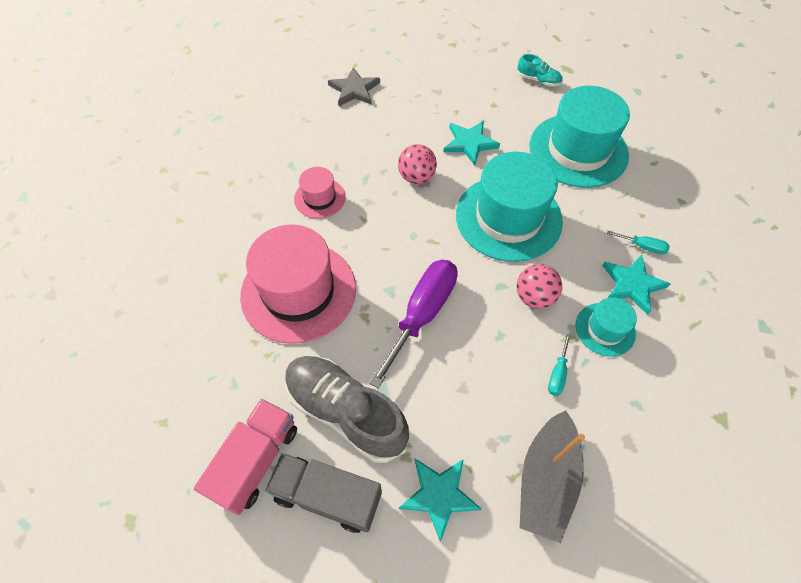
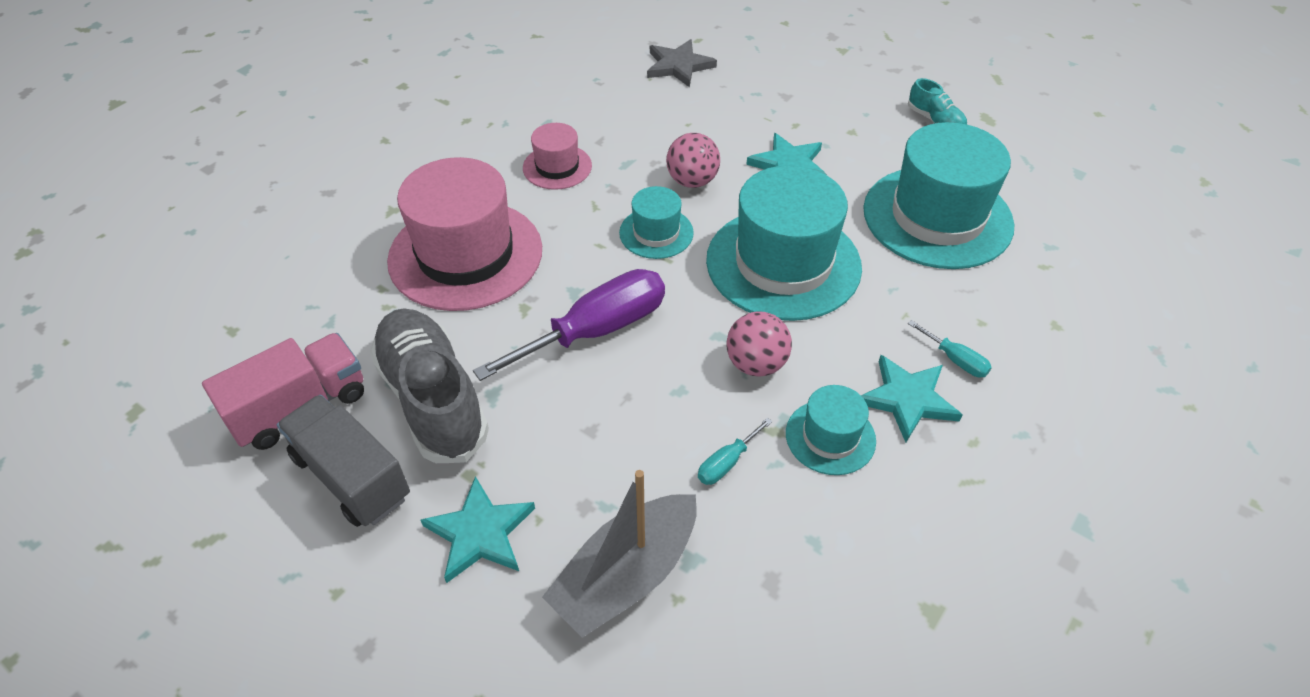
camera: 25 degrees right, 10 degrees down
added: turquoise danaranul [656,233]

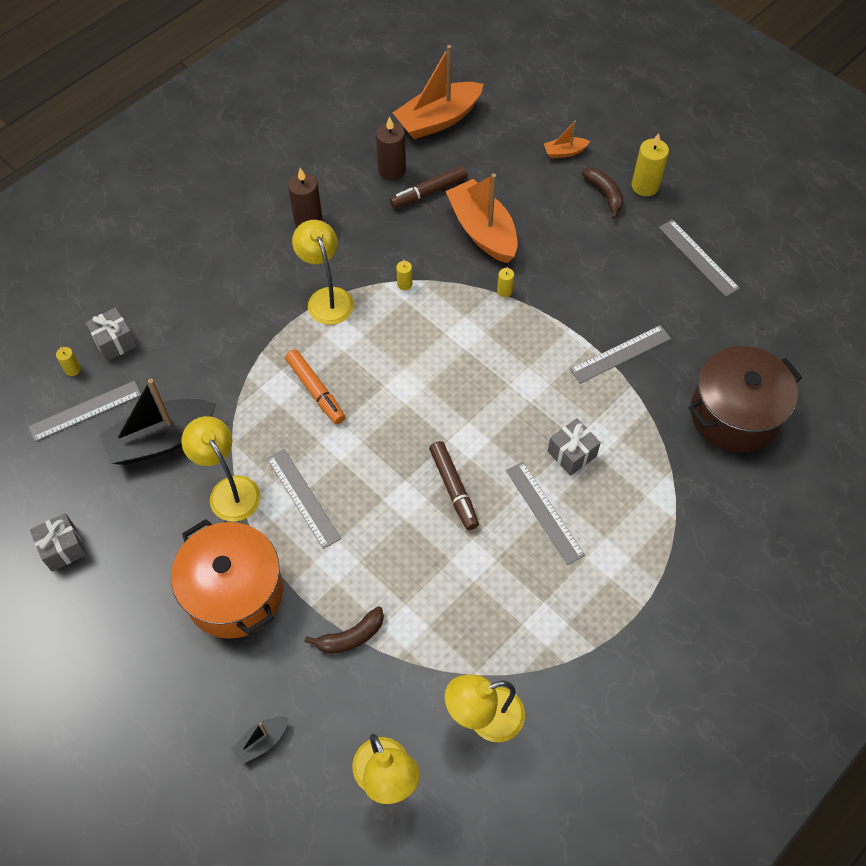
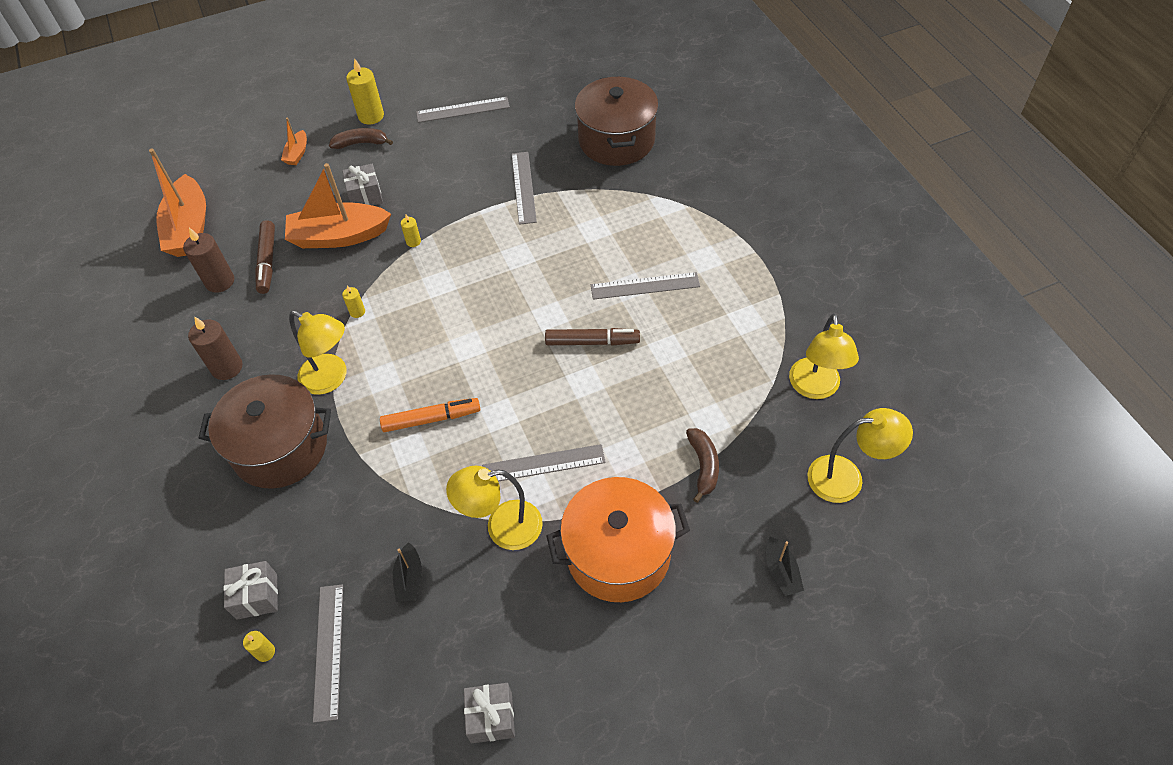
camera: 65 degrees left, 5 degrees down
added: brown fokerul [280,447]
moved: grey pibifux [572,454] to [365,196]
turned: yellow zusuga [327,298] = [331,379] 150 degrees counterclockwise
resized: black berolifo [161,440] = [409,578] x0.47

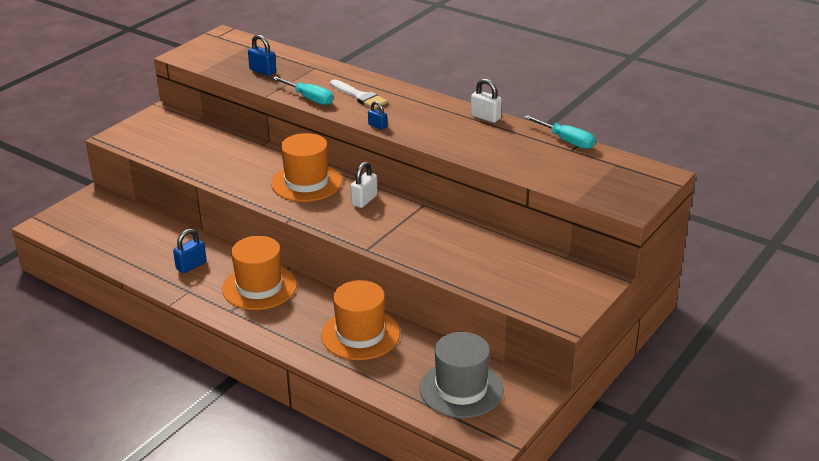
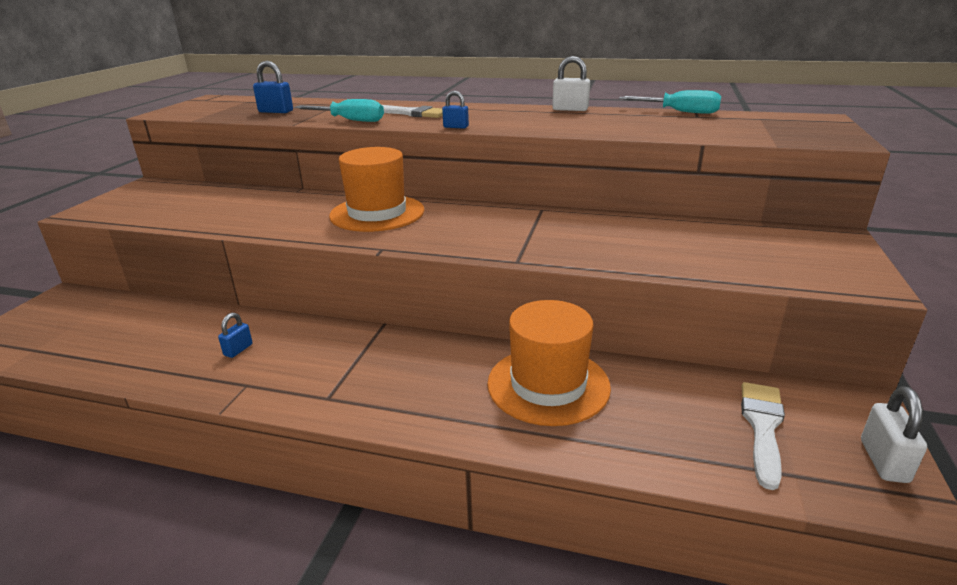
camera: 20 degrees left, 5 degrees down
removed: orange danaranul [259,287]
moved: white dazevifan [364,200] to [883,461]
replaced: grey danaranul [461,389] to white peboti [762,427]
resized: blue dazevifan [191,265] = [238,350] x0.64

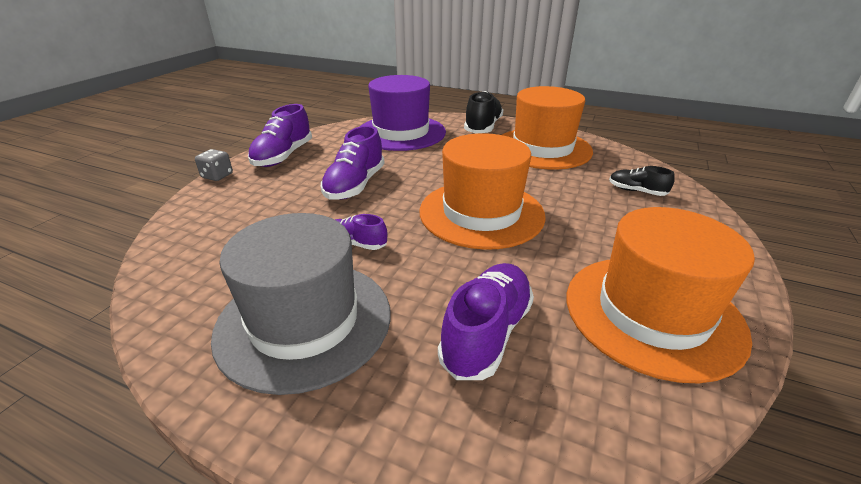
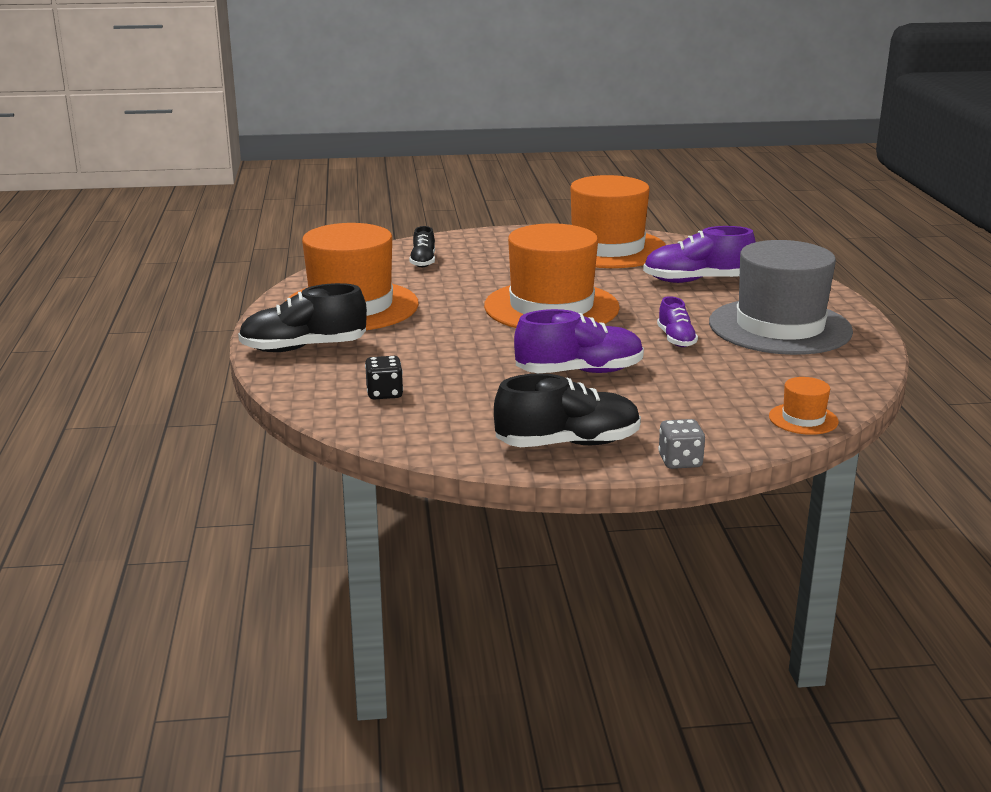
camera: 120 degrees left, 10 degrees down
added: orange danaranul [803,419]
replaced: purple danaranul [401,133] to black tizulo [384,393]
recoloured: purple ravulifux [283,156] to black ravulifux [567,444]

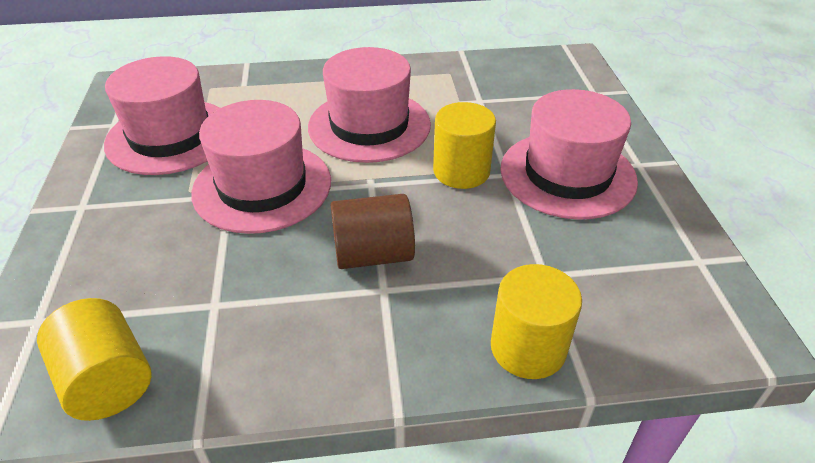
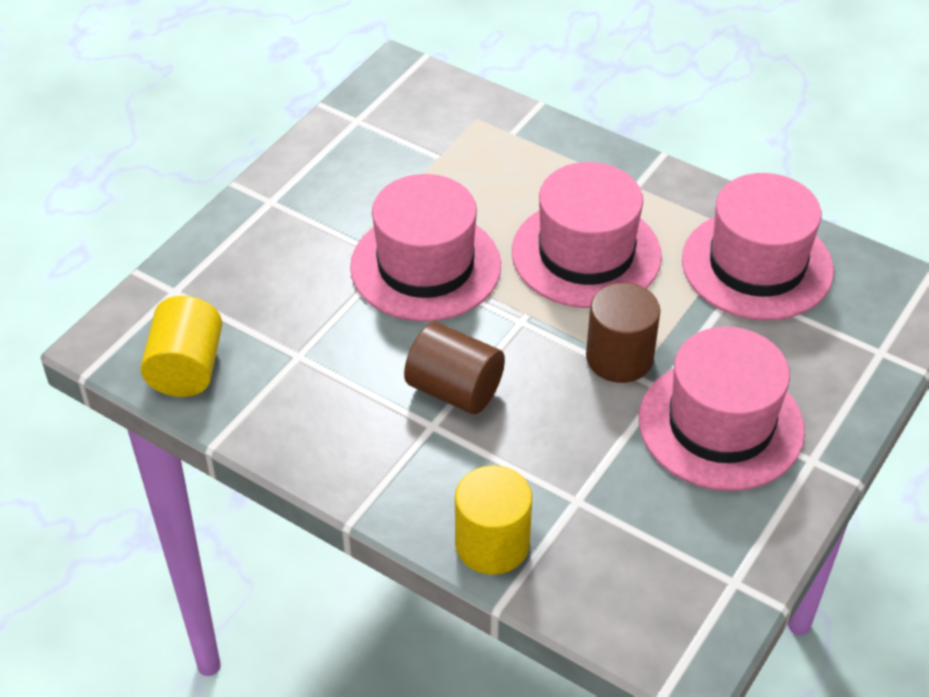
camera: 40 degrees right, 5 degrees up
moved: pink danaranul [170,136] to [757,265]
recoloured: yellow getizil [461,171] to brown getizil [619,358]

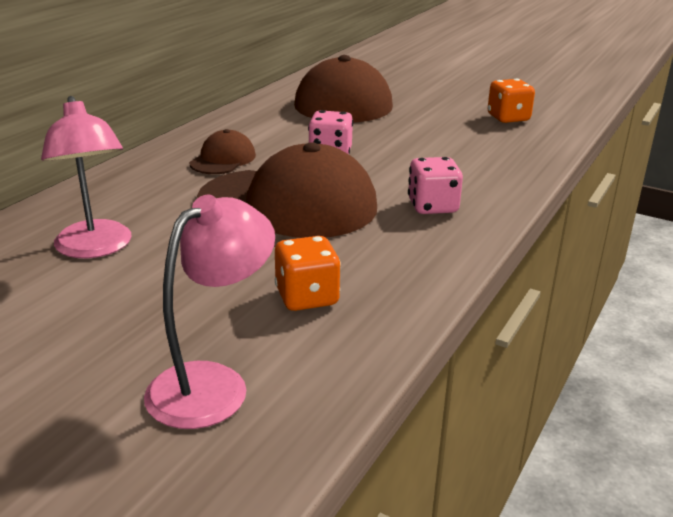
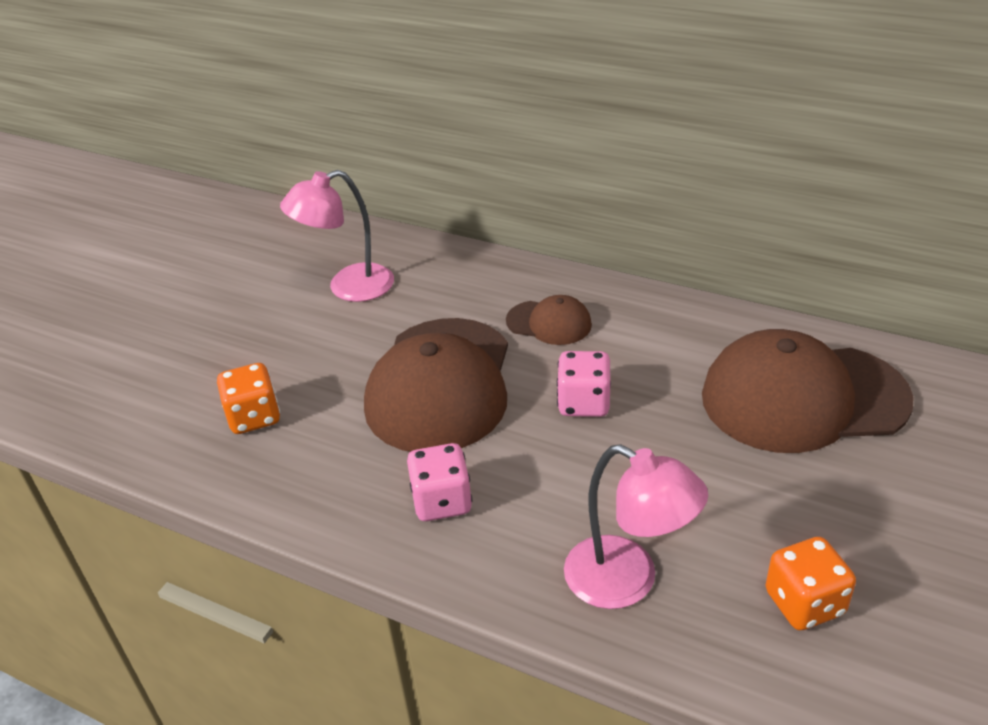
camera: 90 degrees right, 10 degrees up
moved: pink zusuga [213,384] to [627,581]

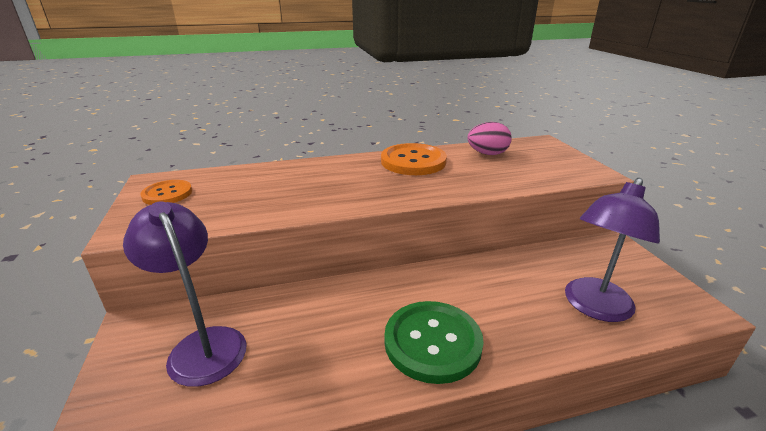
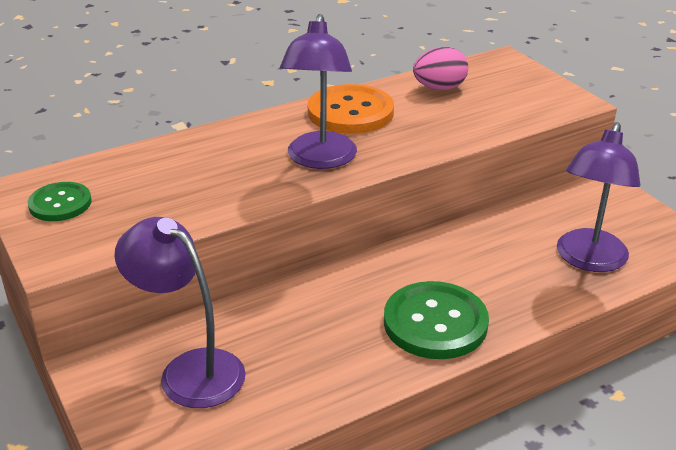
camera: 15 degrees left, 5 degrees up
added: purple zusuga [320,160]
recoloured: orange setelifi [167,194] to green setelifi [60,203]

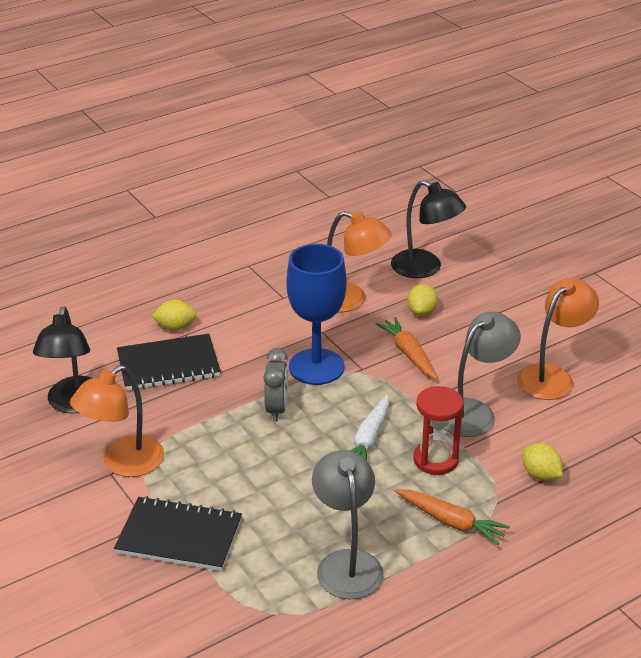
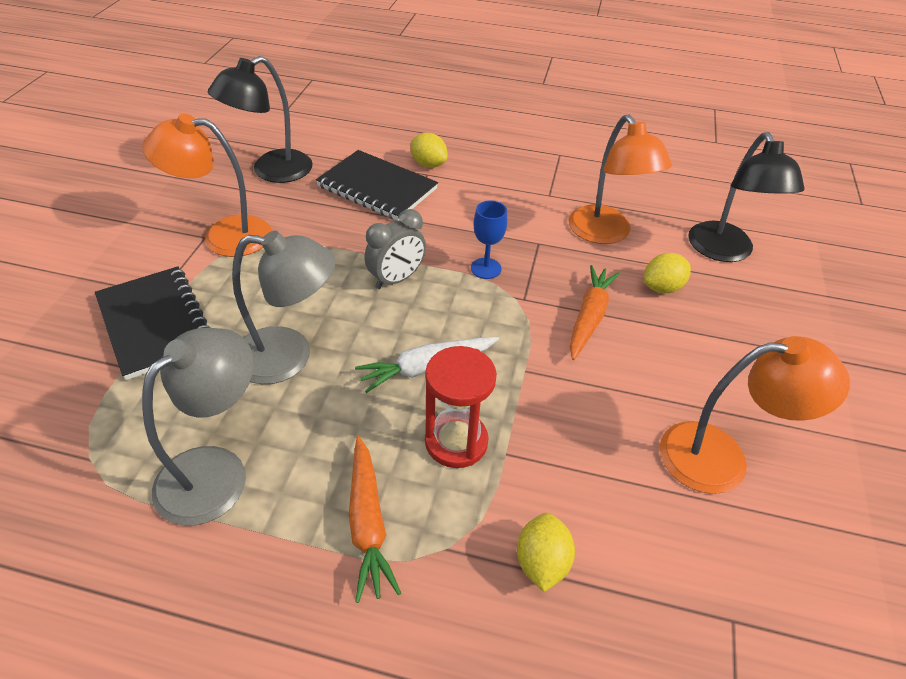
camera: 45 degrees right, 10 degrees up
moved: grey zusuga [474,412] to [289,356]
resized: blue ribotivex [316,367] = [486,268] x0.46

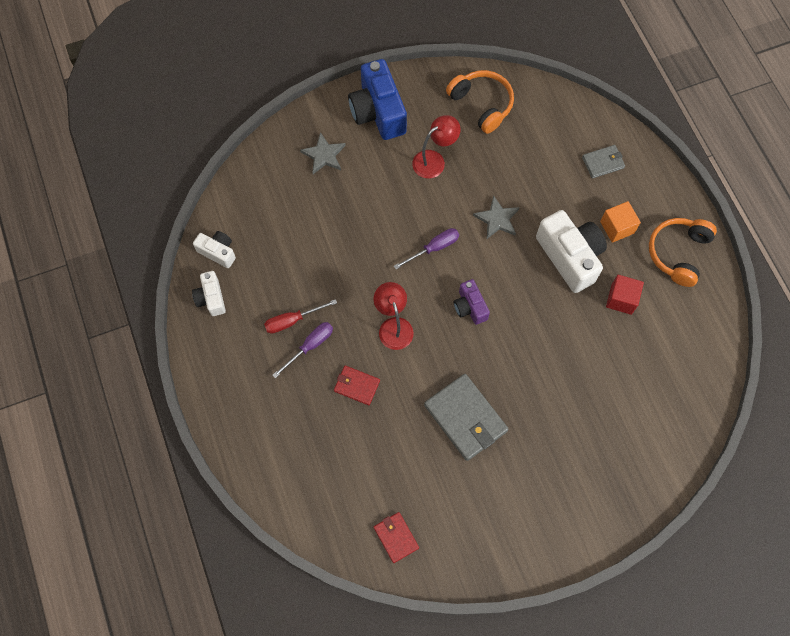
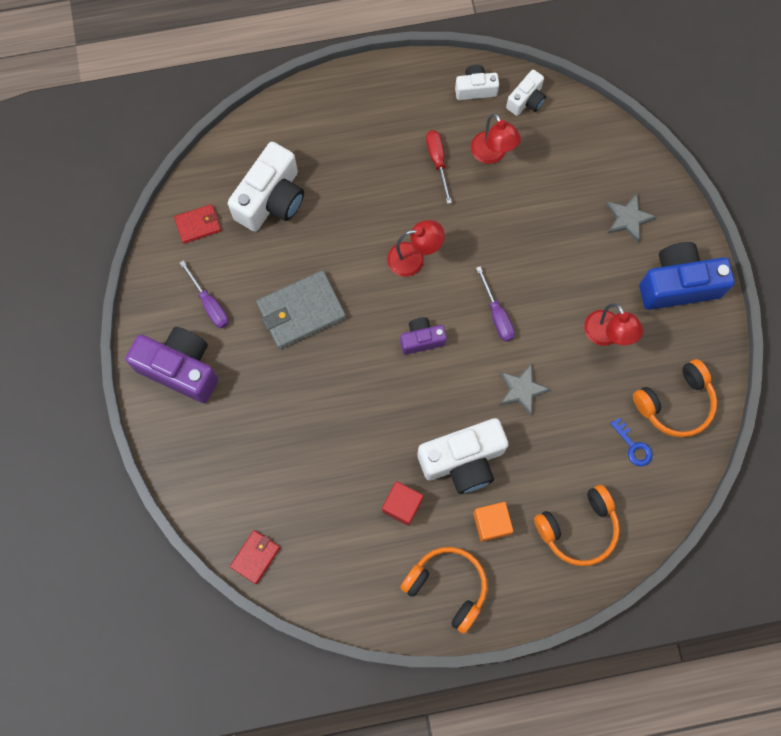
camera: 100 degrees right, 5 degrees up
added: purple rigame [180,368]; white rigame [271,199]; red zusuga [492,154]; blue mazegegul [633,446]
moved: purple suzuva [310,346] to [209,304]; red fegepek [356,386] to [255,557]
replaced: grey fegepek [603,162] to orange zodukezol [578,528]

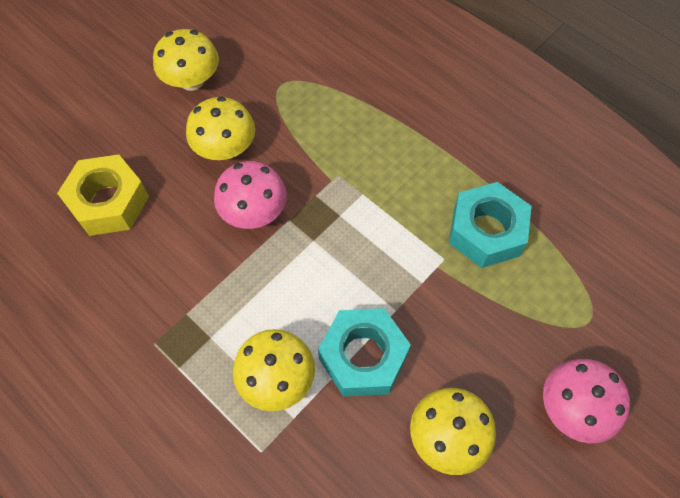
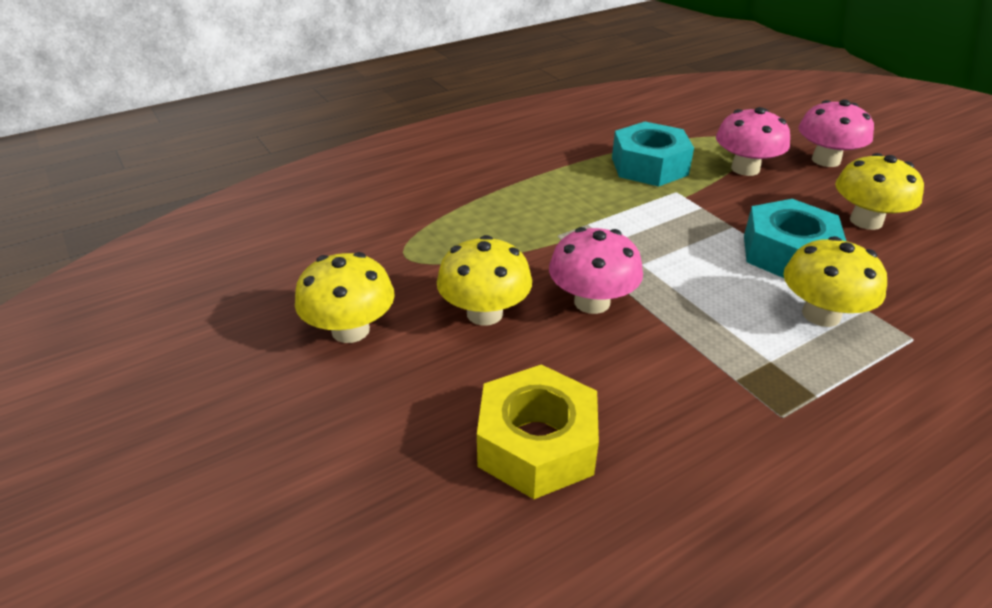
camera: 75 degrees left, 25 degrees down
added: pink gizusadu [745,169]

